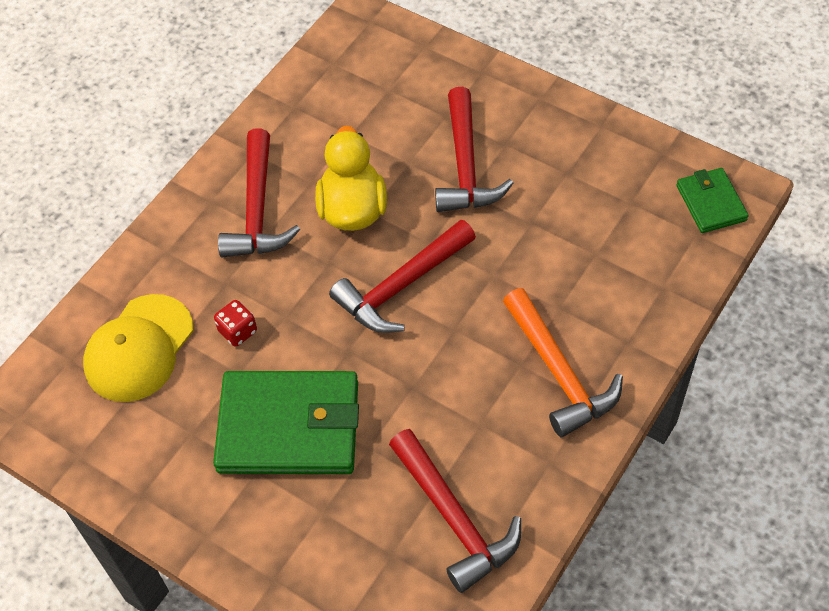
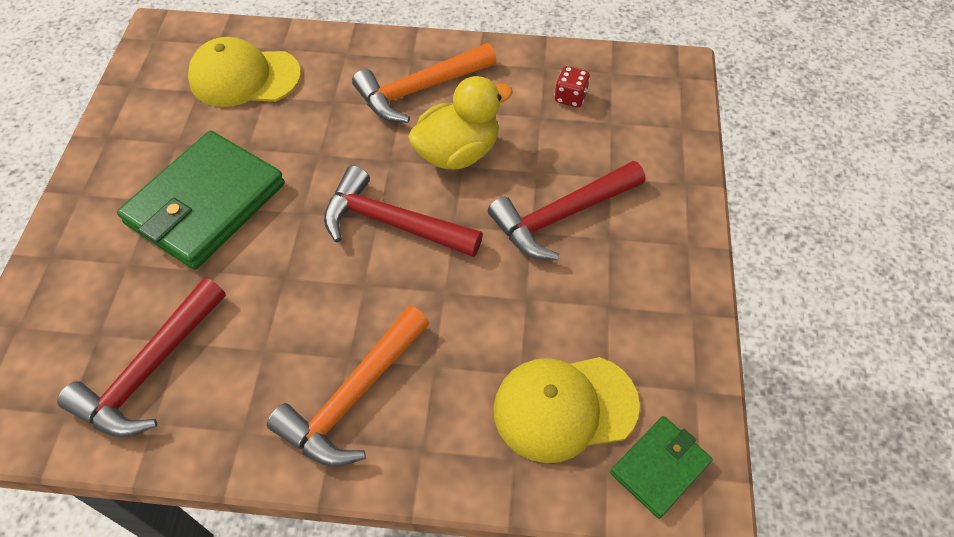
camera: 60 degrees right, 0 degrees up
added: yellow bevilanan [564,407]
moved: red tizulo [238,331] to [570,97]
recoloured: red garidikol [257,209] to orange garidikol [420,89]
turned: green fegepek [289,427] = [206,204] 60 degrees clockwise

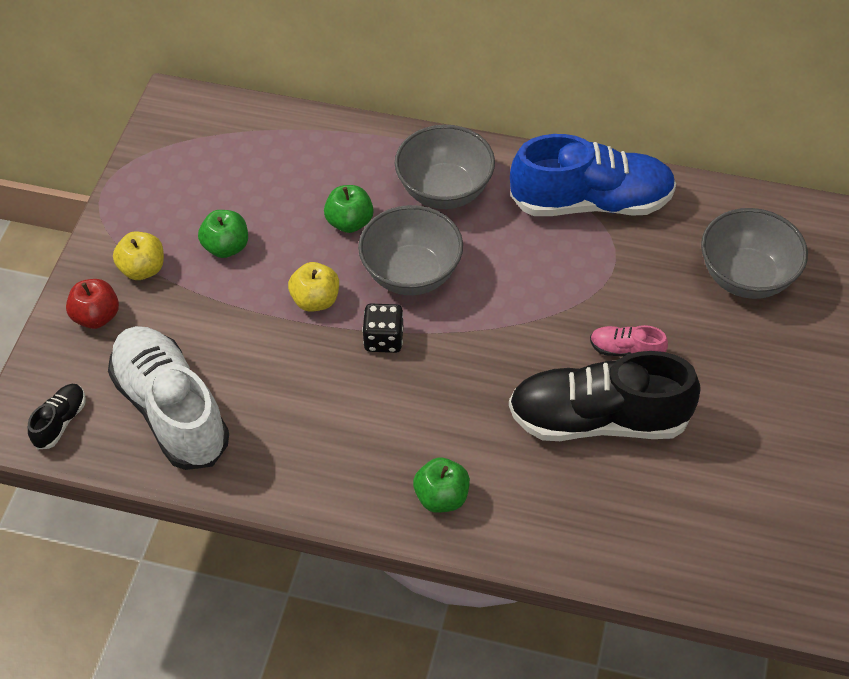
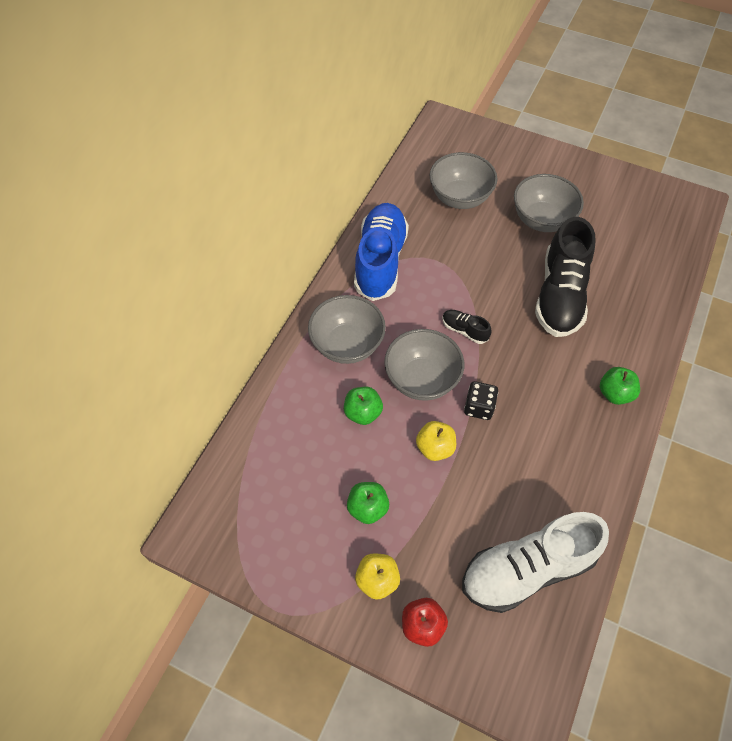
camera: 80 degrees left, 5 degrees up
removed: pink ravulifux [626,351]
added: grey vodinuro [541,220]
moved: black ravulifux [60,422] to [464,330]

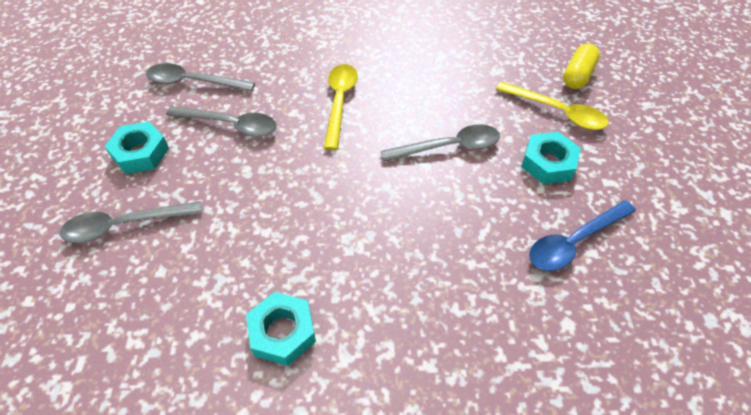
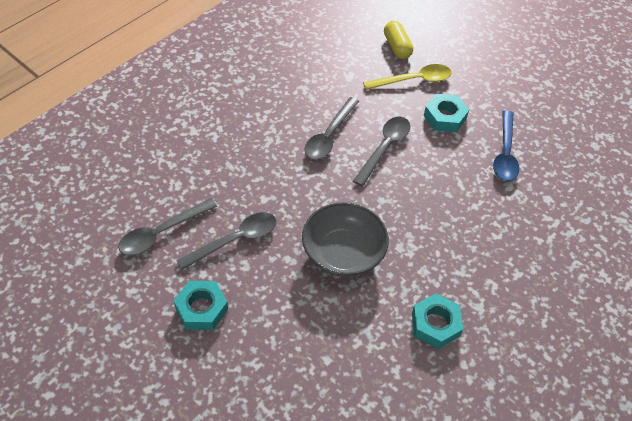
camera: 50 degrees left, 0 degrees up
removed: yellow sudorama [339,102]
added: grey vodinuro [343,253]
moved: grey sudorama [124,225] to [329,135]

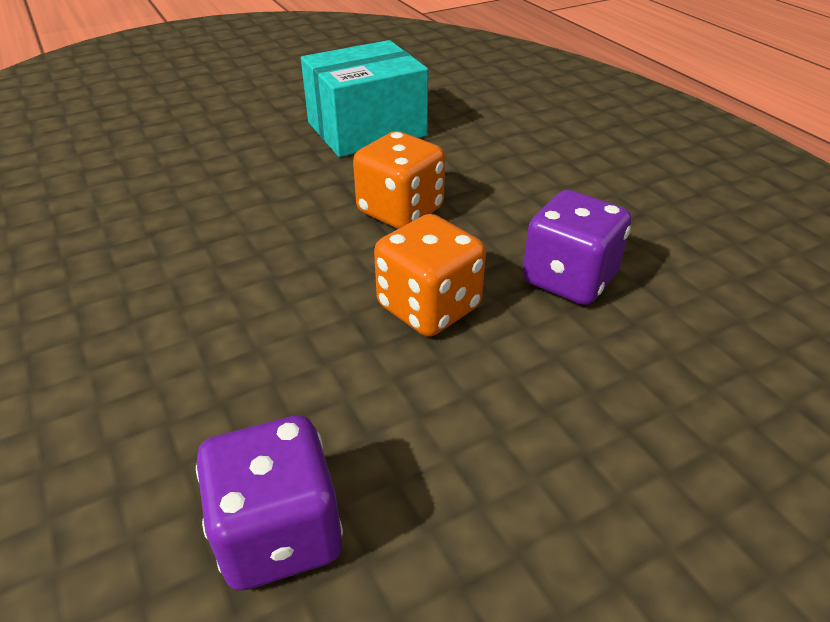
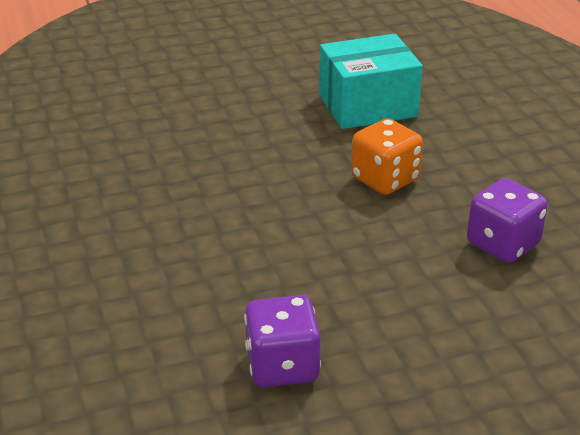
camera: 10 degrees right, 5 degrees down
removed: orange tizulo [429,307]

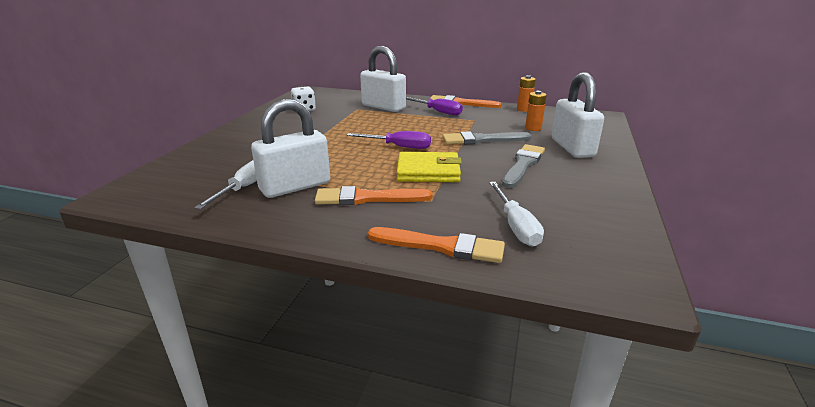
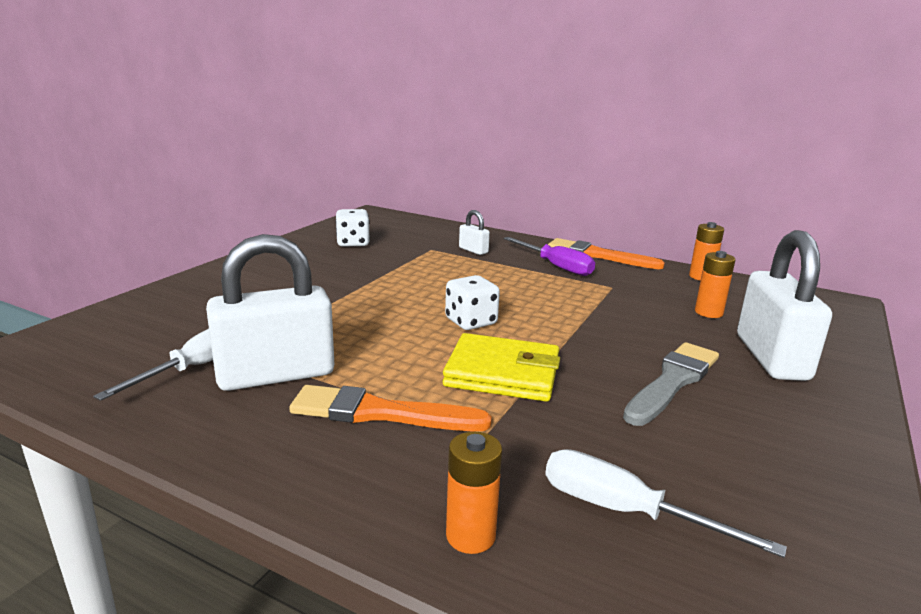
camera: 10 degrees right, 5 degrees down
removed: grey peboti [482,140]
replaced: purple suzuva [399,147] to white tizulo [471,322]; orange peboti [441,246] to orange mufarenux [470,536]
turned: white suzuva [515,226] = [624,511] 120 degrees clockwise
resized: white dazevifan [383,107] = [473,250] x0.45

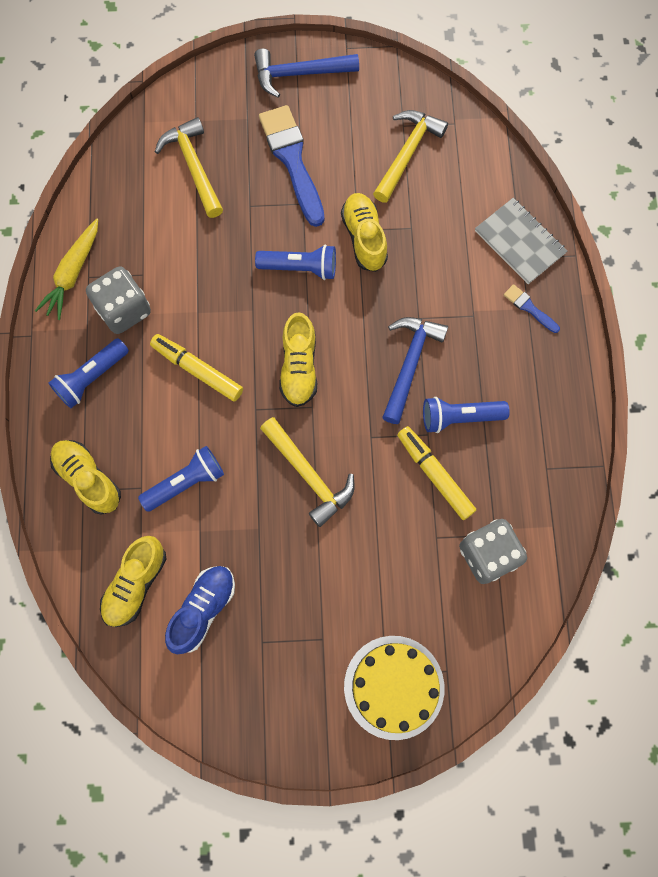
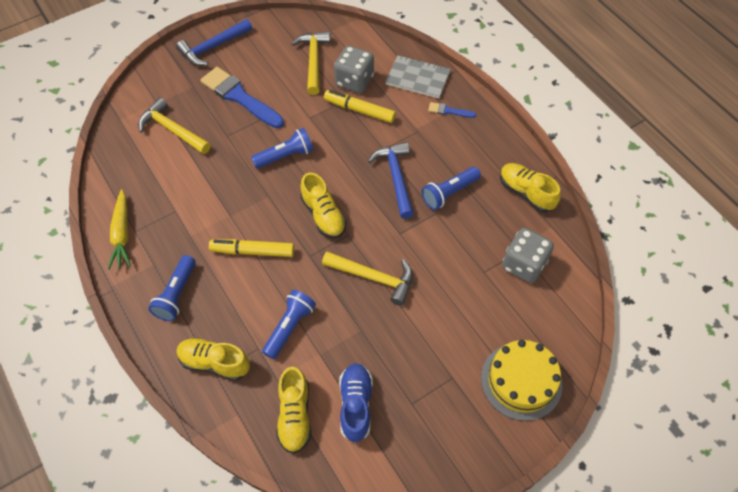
camera: 30 degrees left, 15 degrees down
moved: grey tizulo [124,310] to [354,81]; yellow ravulifux [364,238] to [526,193]; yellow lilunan [434,475] to [359,110]

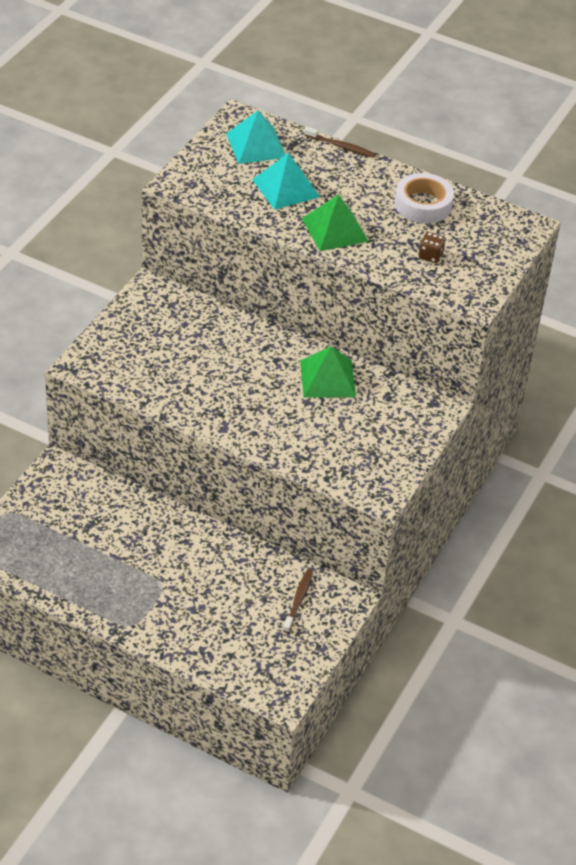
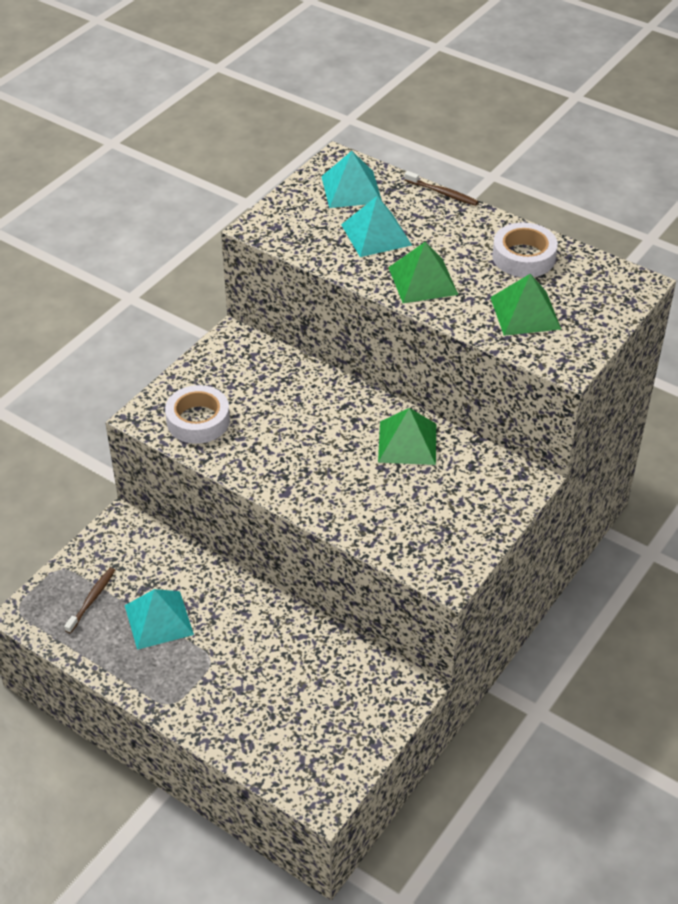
camera: 10 degrees right, 0 degrees up
added: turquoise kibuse [158,620]; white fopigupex [198,420]
moved: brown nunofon [298,600] to [91,600]
replaced: brown tizulo [430,256] to green kibuse [525,313]

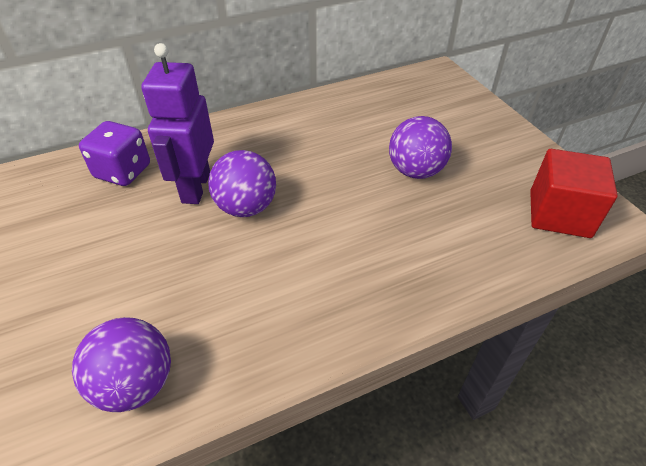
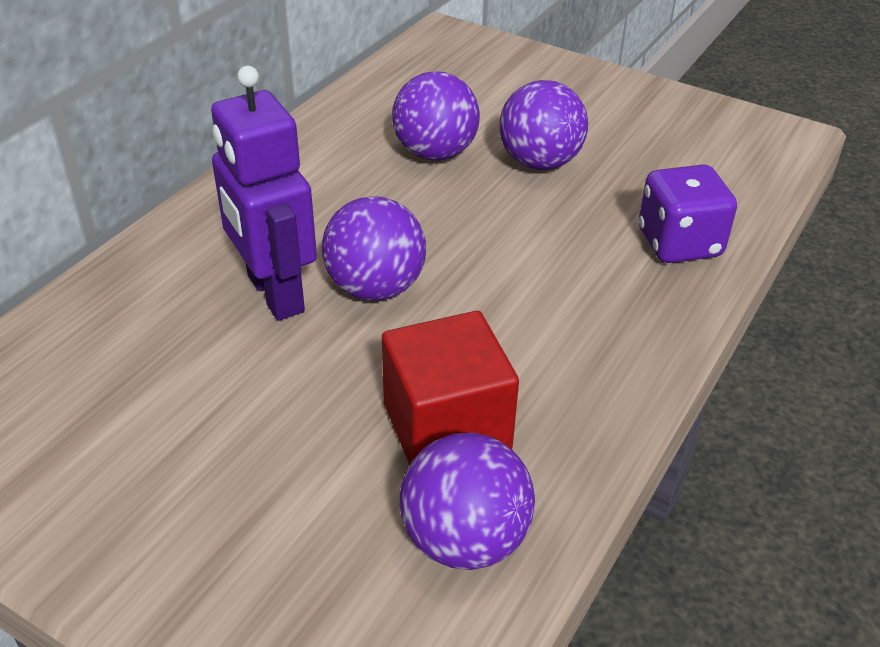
camera: 35 degrees left, 5 degrees down
added: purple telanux [435,153]
moved: purple tizulo [123,171] to [679,243]; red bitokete [559,214] to [446,427]

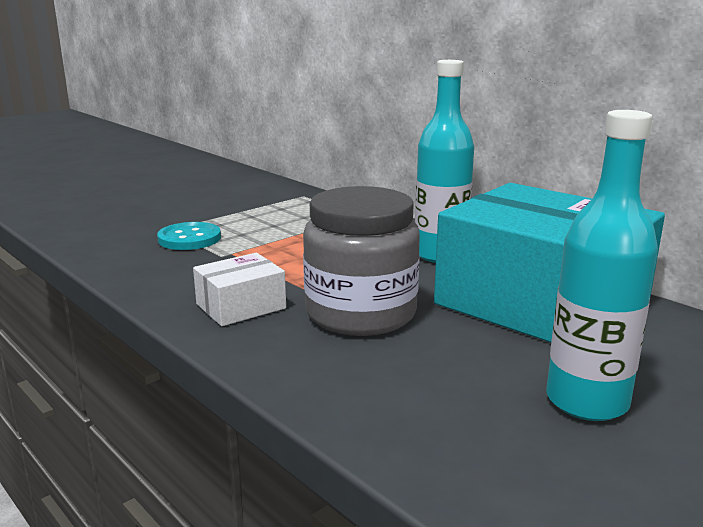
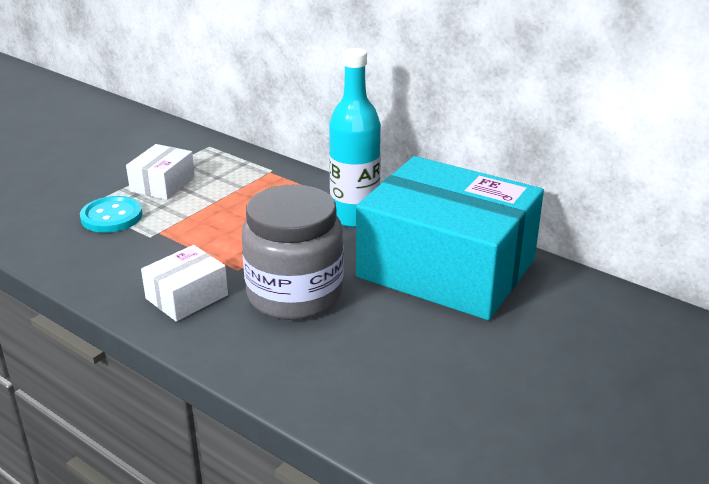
camera: 10 degrees left, 10 degrees up
removed: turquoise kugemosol [587,401]
added: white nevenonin [163,184]

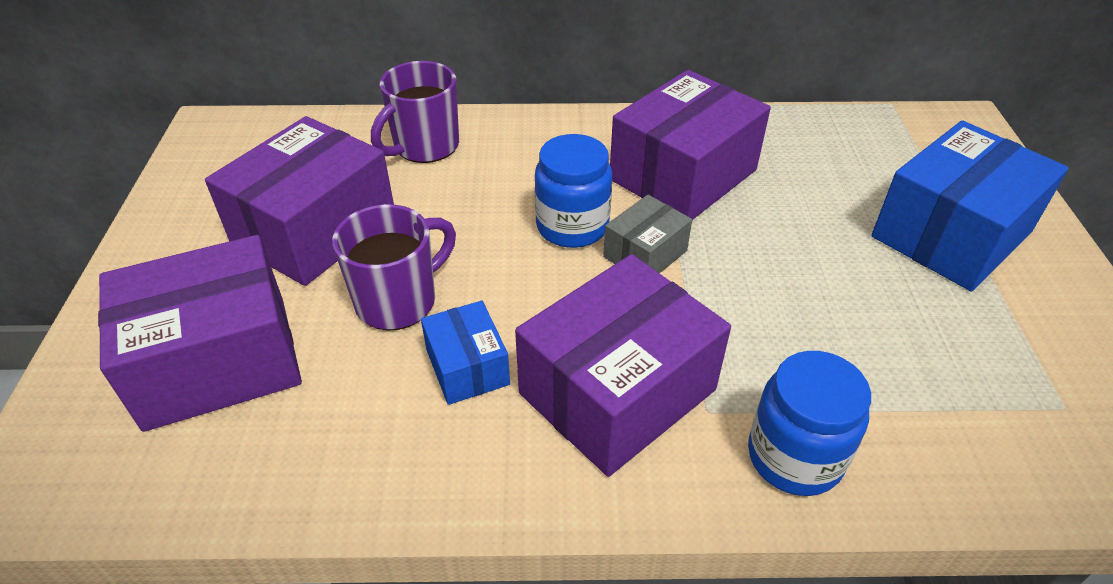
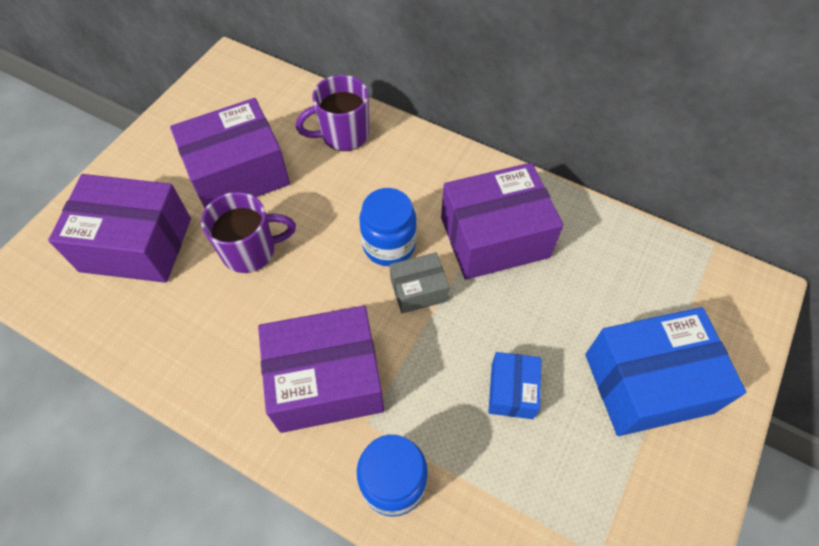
camera: 30 degrees right, 15 degrees up
moved: blue nevenonin [467,367] to [512,391]

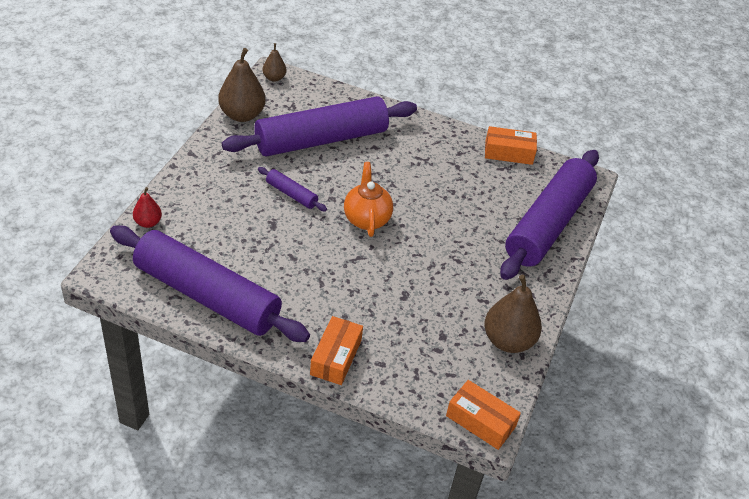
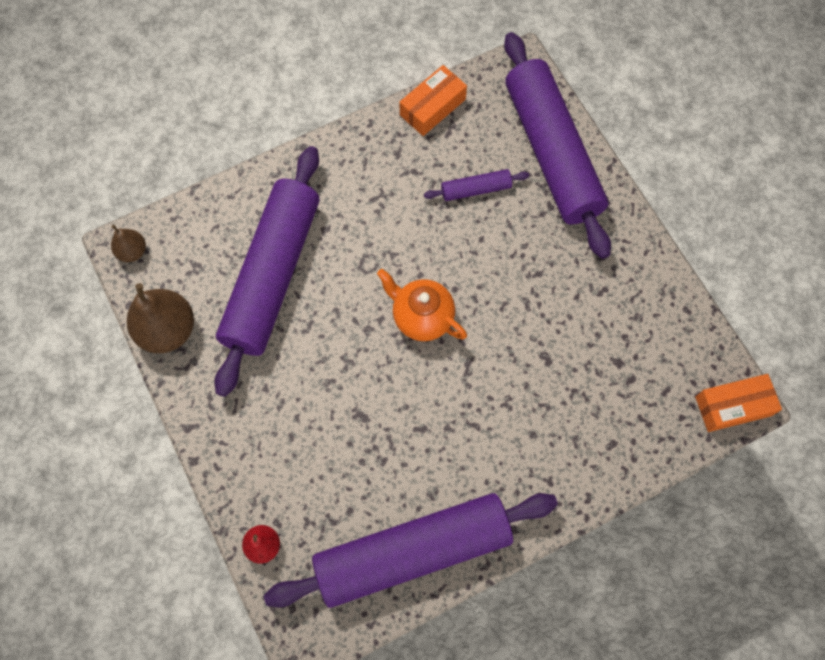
camera: 45 degrees left, 25 degrees up
removed: orange nevenonin [336,357]; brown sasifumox [508,341]
moved: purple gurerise [291,194] to [476,189]

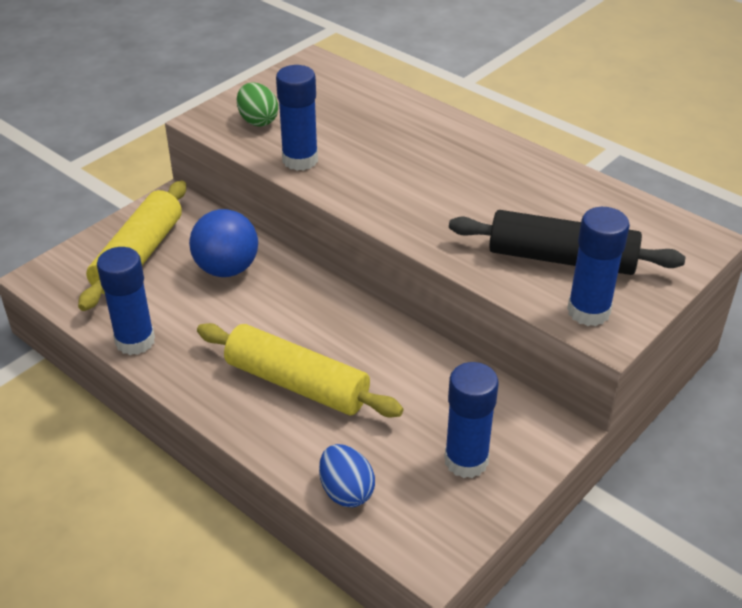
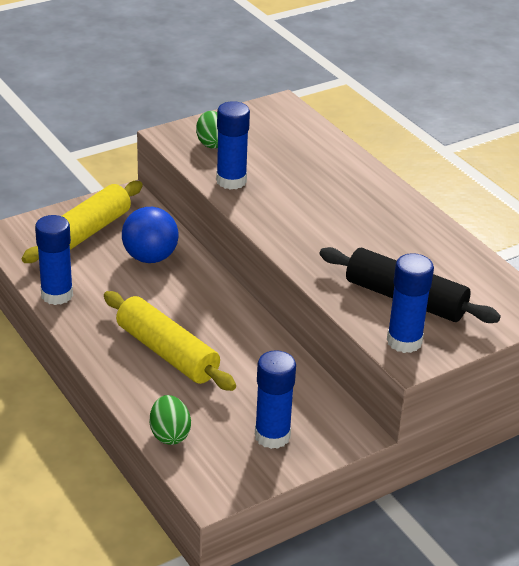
camera: 15 degrees right, 5 degrees down
recoloured: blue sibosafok [346,491] to green sibosafok [170,434]

